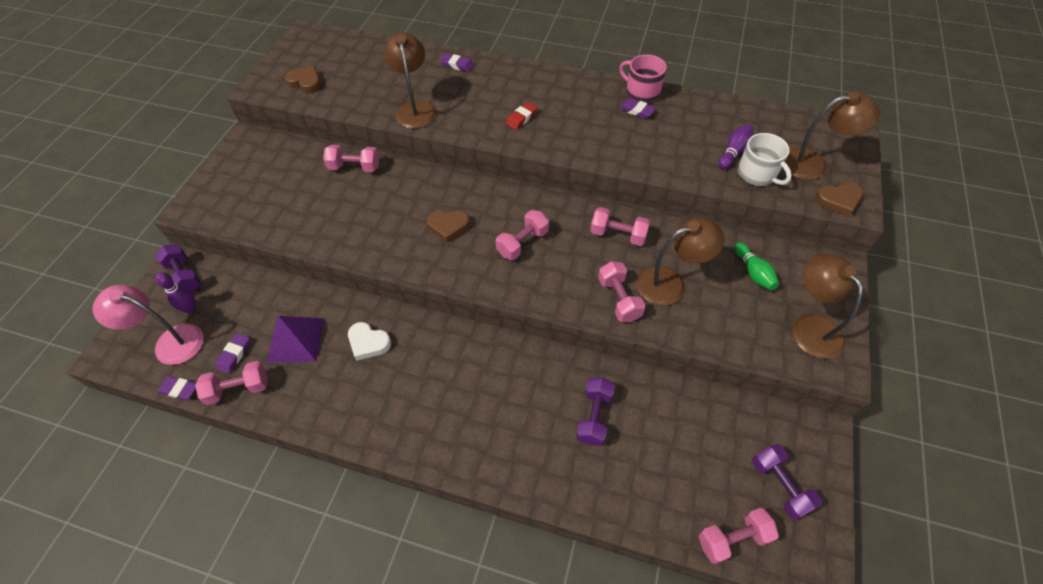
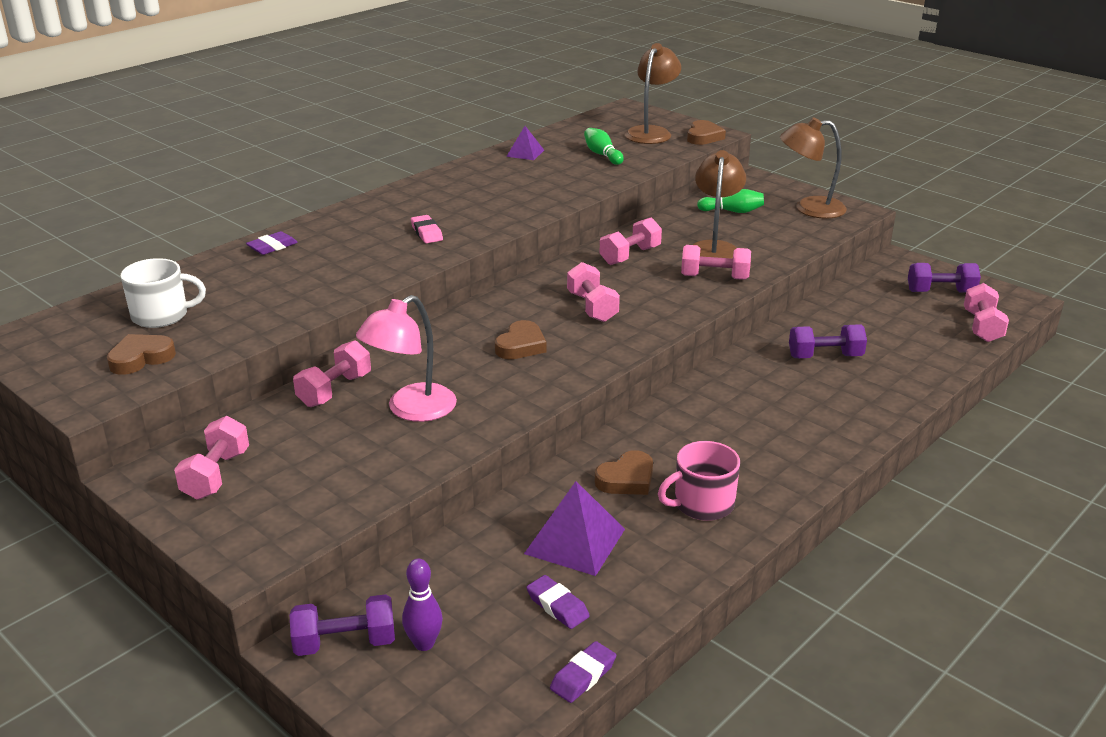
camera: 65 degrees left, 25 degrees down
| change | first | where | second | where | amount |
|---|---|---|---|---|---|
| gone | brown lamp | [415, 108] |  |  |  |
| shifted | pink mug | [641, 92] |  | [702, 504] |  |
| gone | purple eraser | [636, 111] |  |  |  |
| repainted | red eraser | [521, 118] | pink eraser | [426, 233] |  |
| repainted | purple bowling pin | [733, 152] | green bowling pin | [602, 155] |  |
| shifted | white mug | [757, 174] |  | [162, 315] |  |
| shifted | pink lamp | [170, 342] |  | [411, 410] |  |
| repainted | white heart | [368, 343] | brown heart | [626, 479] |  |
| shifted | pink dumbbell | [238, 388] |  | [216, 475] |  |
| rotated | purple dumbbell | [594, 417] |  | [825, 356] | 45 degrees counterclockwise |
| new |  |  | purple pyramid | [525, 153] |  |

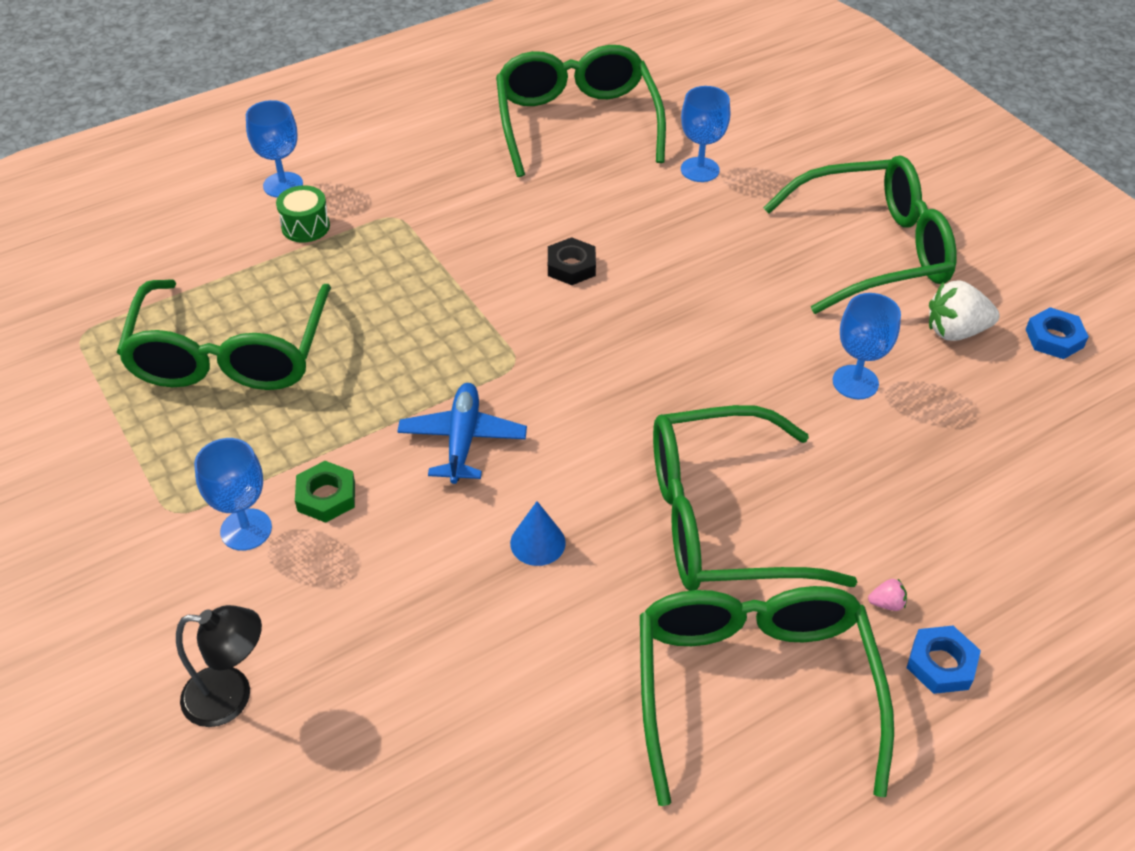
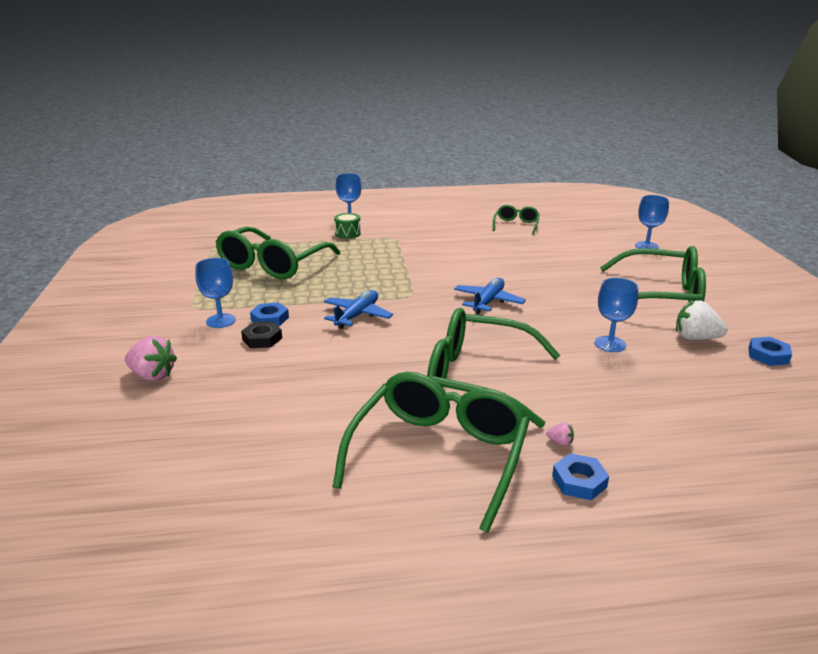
camera: 25 degrees right, 20 degrees down
| change | first | where | second | where | amount |
|---|---|---|---|---|---|
| scaled | green glasses | [577, 123] |  | [516, 225] | x0.49 |
| shifted | blue goblet | [700, 170] |  | [646, 246] |  |
| shifted | black nut | [571, 266] |  | [262, 339] |  |
| repainted | green nut | [326, 496] | blue nut | [270, 319] |  |
| gone | blue cone | [537, 543] |  |  |  |
| swapped | black lamp | [231, 696] | pink strawberry | [153, 375] |  |
| new |  |  | blue plane | [488, 302] |  |

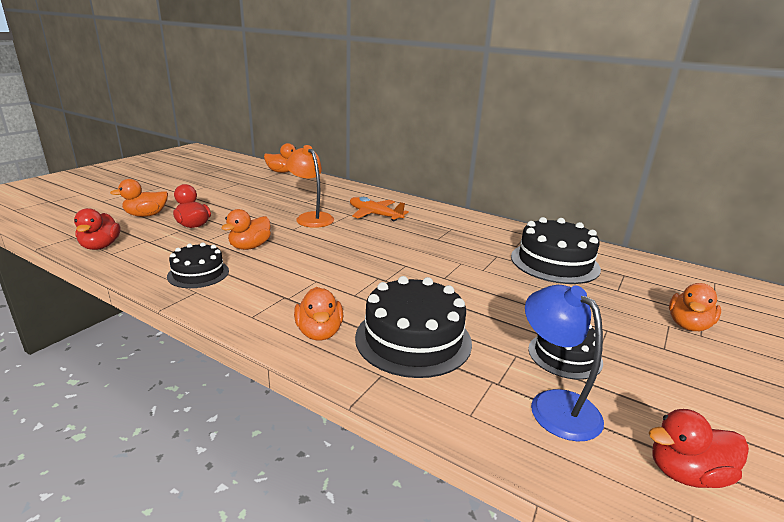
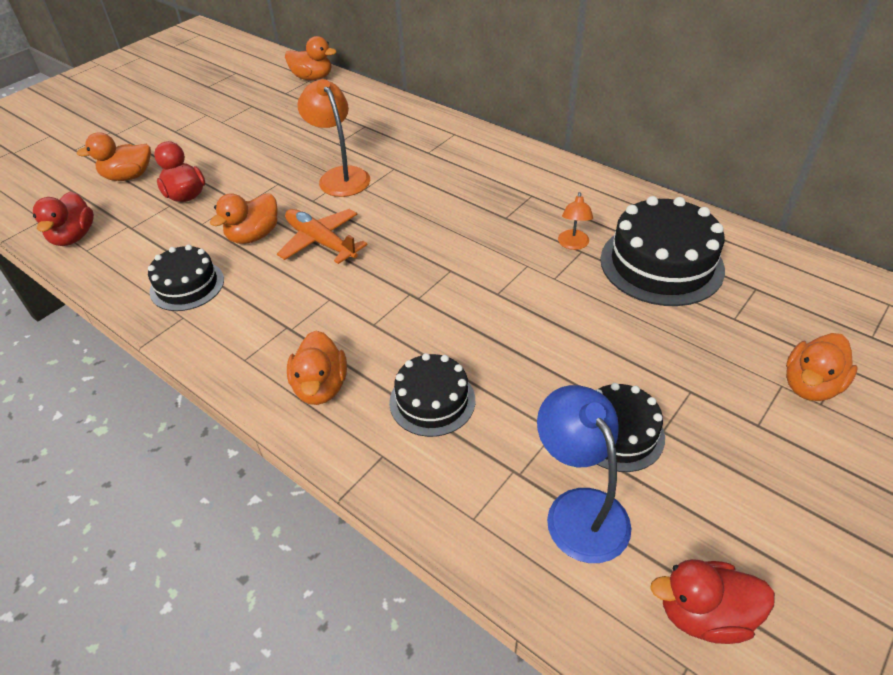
camera: 10 degrees right, 20 degrees up
| change | first | where | second | where | amount |
|---|---|---|---|---|---|
| shifted | orange plane | [375, 215] |  | [321, 242] |  |
| scaled | black cake | [413, 339] |  | [432, 401] | x0.60 |
| new |  |  | orange lamp | [573, 244] |  |

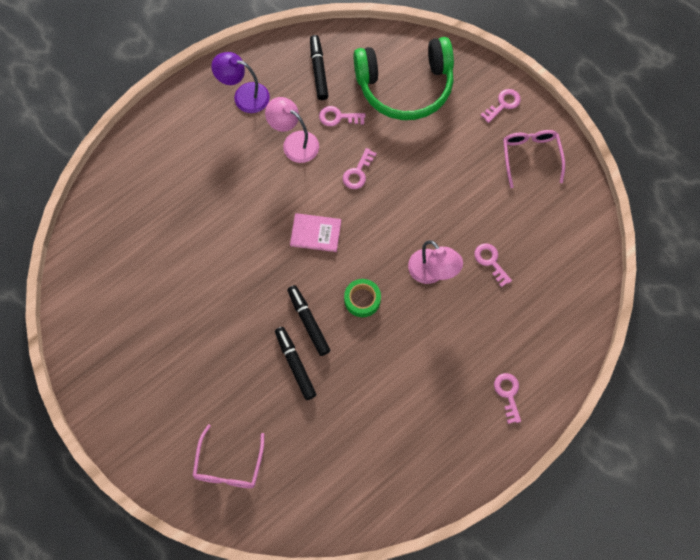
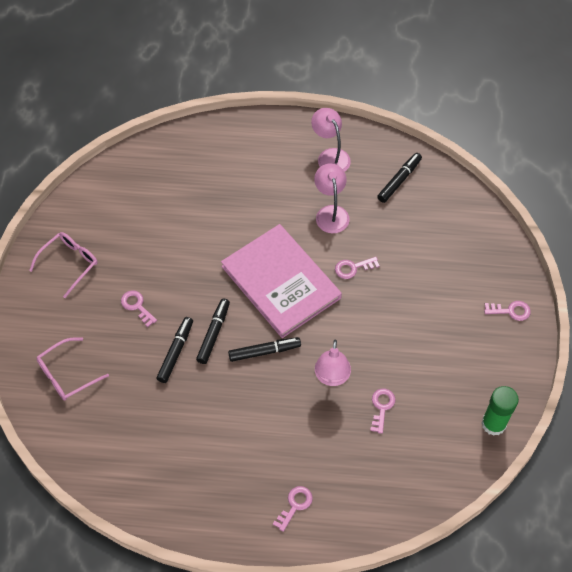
camera: 45 degrees right, 10 degrees down
| change | first | where | second | where | amount |
|---|---|---|---|---|---|
| gone | green headphones | [405, 86] |  |  |  |
| repainted | purple lamp | [244, 96] | pink lamp | [330, 156] |  |
| shifted | pink key | [338, 117] |  | [137, 306] |  |
| shifted | pink glasses | [531, 156] |  | [69, 264] |  |
| scaled | pink book | [315, 233] |  | [281, 282] | x2.32 |
| swapped | green tape | [362, 300] | black marker | [264, 351] |  |
| new |  |  | green glue stick | [493, 424] |  |

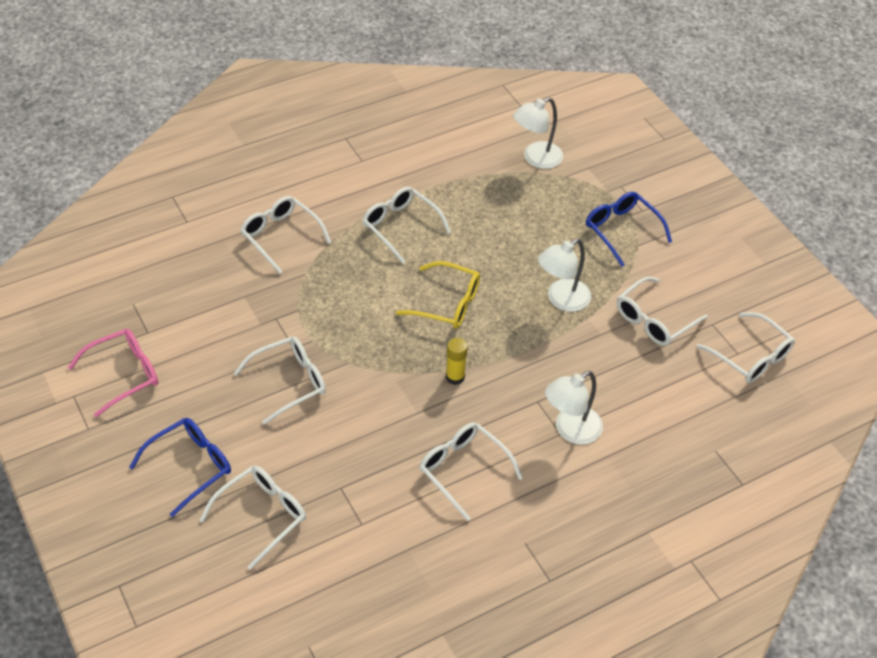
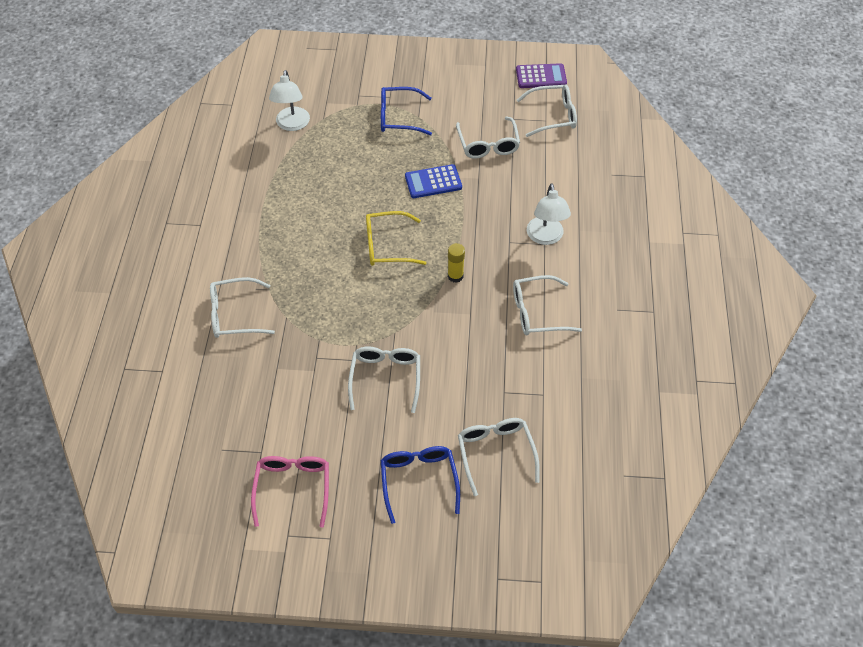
camera: 55 degrees left, 5 degrees up
| change | first | where | second | where | amount |
|---|---|---|---|---|---|
| gone | white glasses | [400, 226] |  |  |  |
| swapped | white lamp | [561, 300] | blue calculator | [433, 182] |  |
| rotated | yellow glasses | [448, 304] |  | [386, 246] | 150 degrees counterclockwise |
| new |  |  | purple calculator | [541, 76] |  |

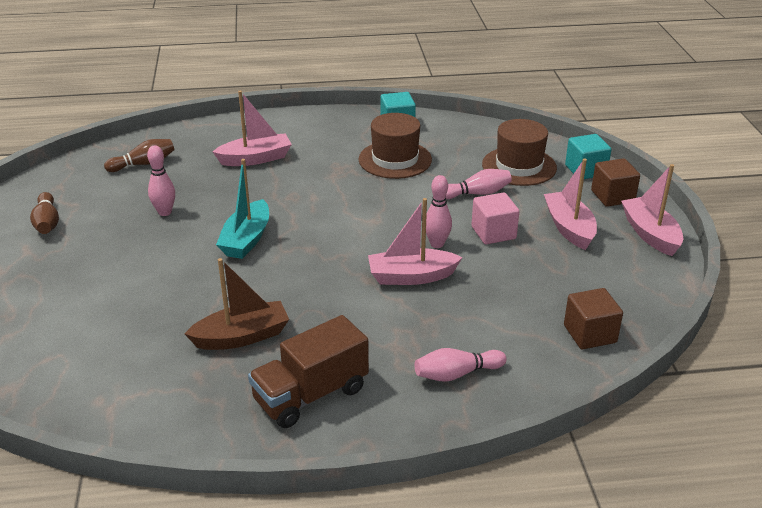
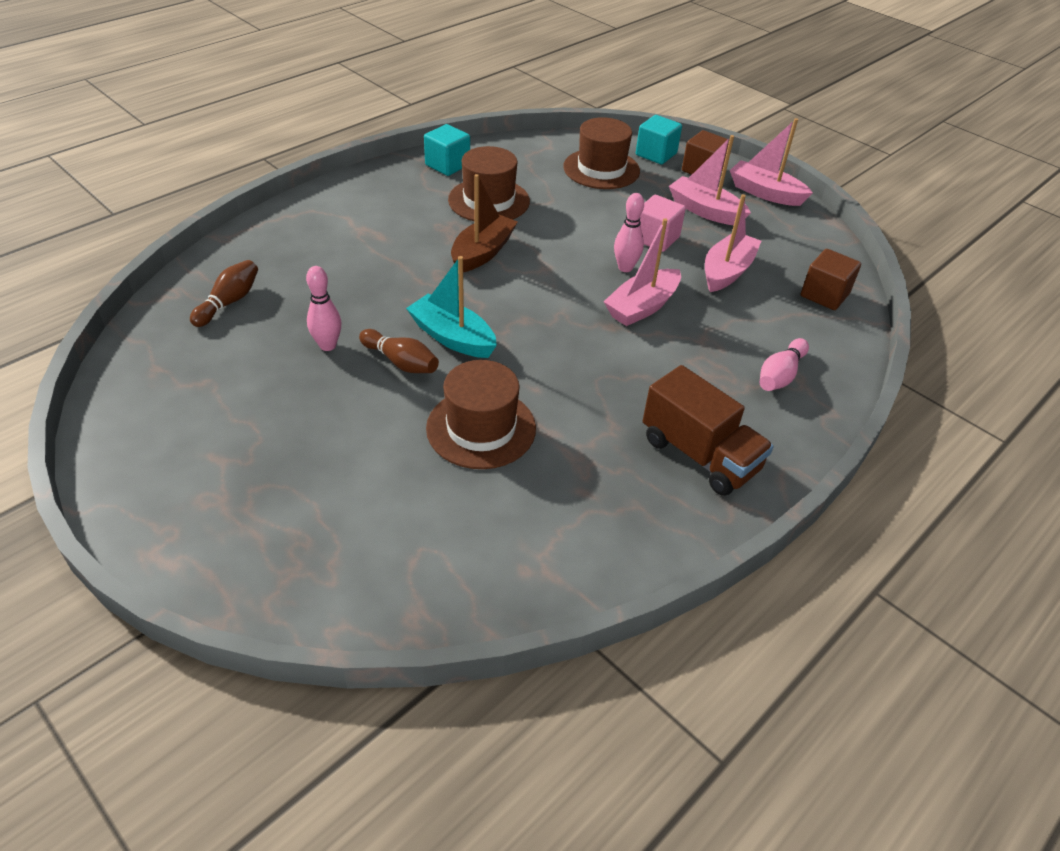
camera: 40 degrees left, 10 degrees up
| change | first | where | second | where | amount |
|---|---|---|---|---|---|
| shifted | pink boat | [255, 159] |  | [727, 271] |  |
| rotated | turquoise boat | [246, 239] |  | [452, 337] | 150 degrees clockwise |
| gone | pink bowling pin | [477, 193] |  |  |  |
| shifted | brown bowling pin | [47, 223] |  | [401, 362] |  |
| shifted | brown boat | [242, 337] |  | [482, 252] |  |
| rotated | brown truck | [311, 395] |  | [699, 454] | 60 degrees counterclockwise |
| new |  |  | brown hat | [481, 428] |  |

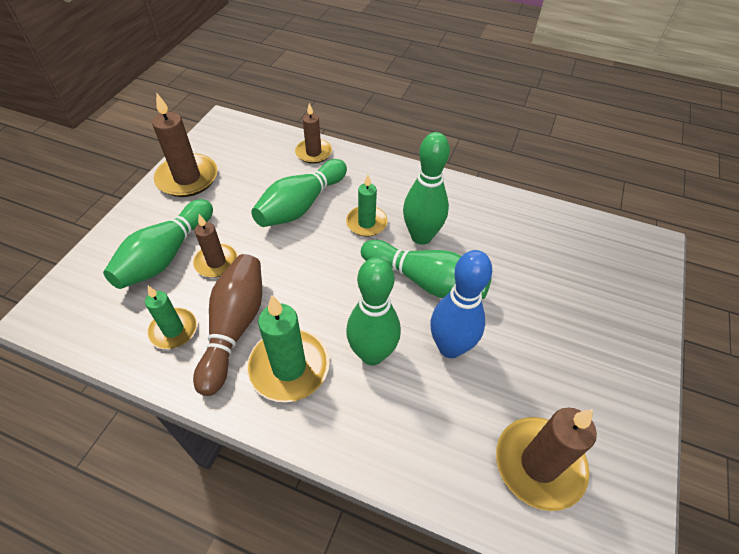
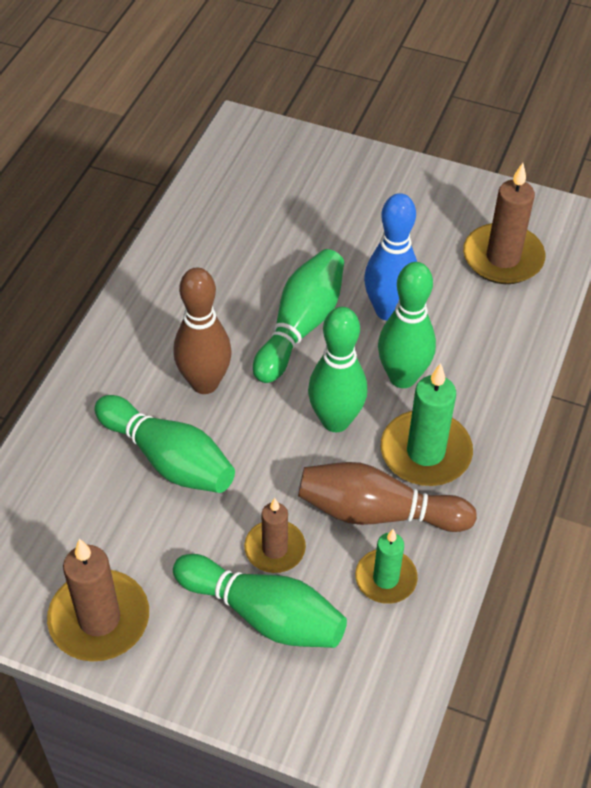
camera: 90 degrees left, 0 degrees up
| change | first | where | second | where | amount |
|---|---|---|---|---|---|
| gone | brown candle | [313, 153] |  |  |  |
| shifted | green bowling pin | [421, 236] |  | [335, 421] |  |
| swapped | green candle | [366, 223] | brown bowling pin | [204, 383] |  |

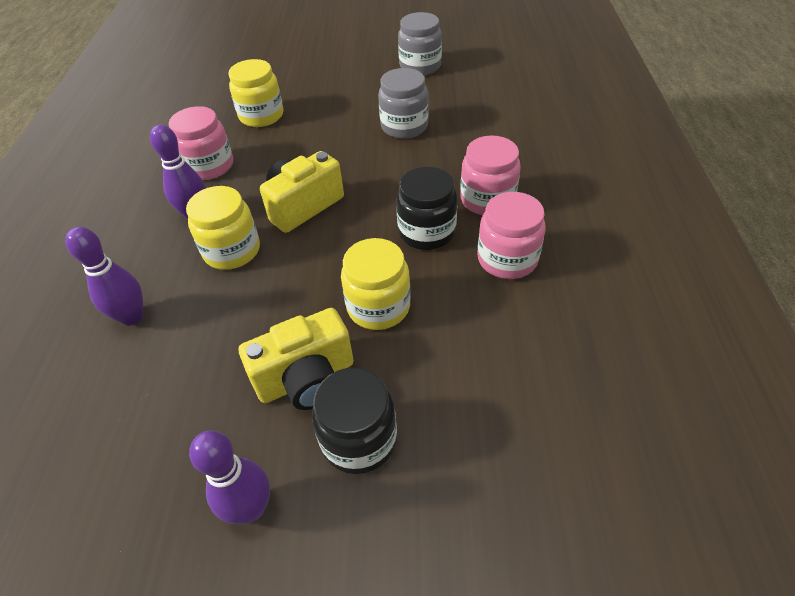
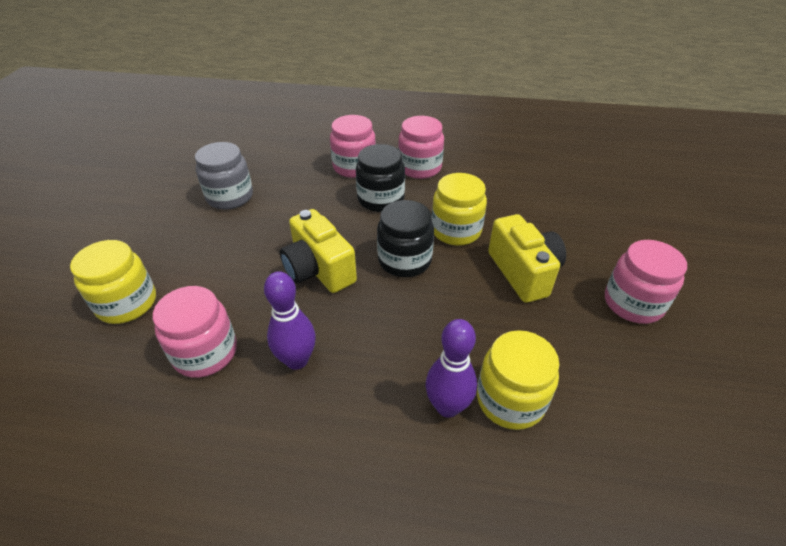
camera: 85 degrees left, 5 degrees down
| change | first | where | second | where | amount |
|---|---|---|---|---|---|
| gone | grey jar | [420, 66] |  |  |  |
| shifted | yellow jar | [232, 251] |  | [510, 400] |  |
| shifted | black jar | [359, 439] |  | [404, 260] |  |
| swapped | purple bowling pin | [251, 508] | pink jar | [633, 303] |  |

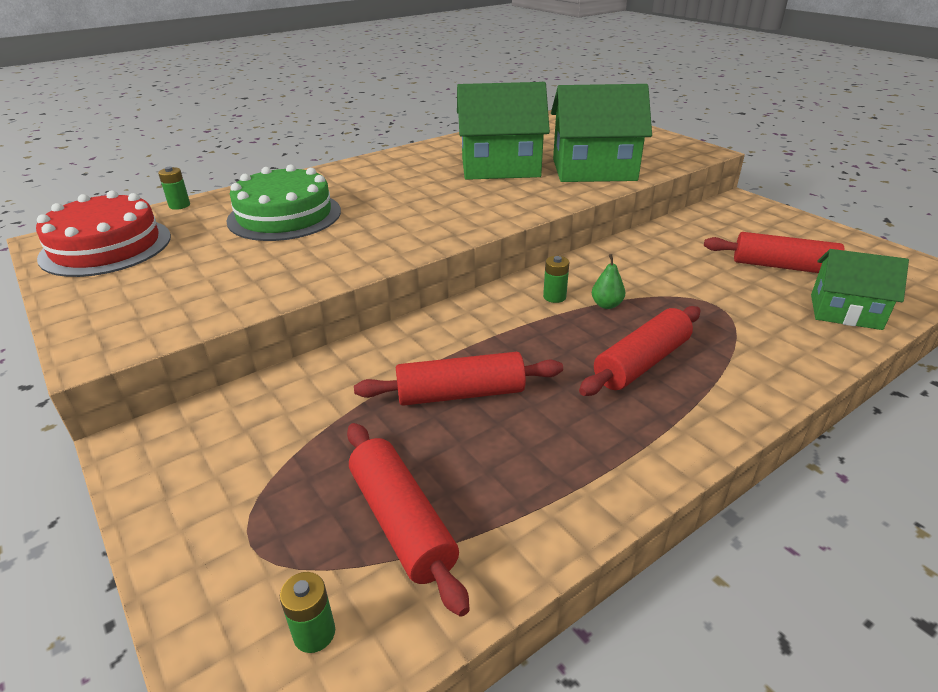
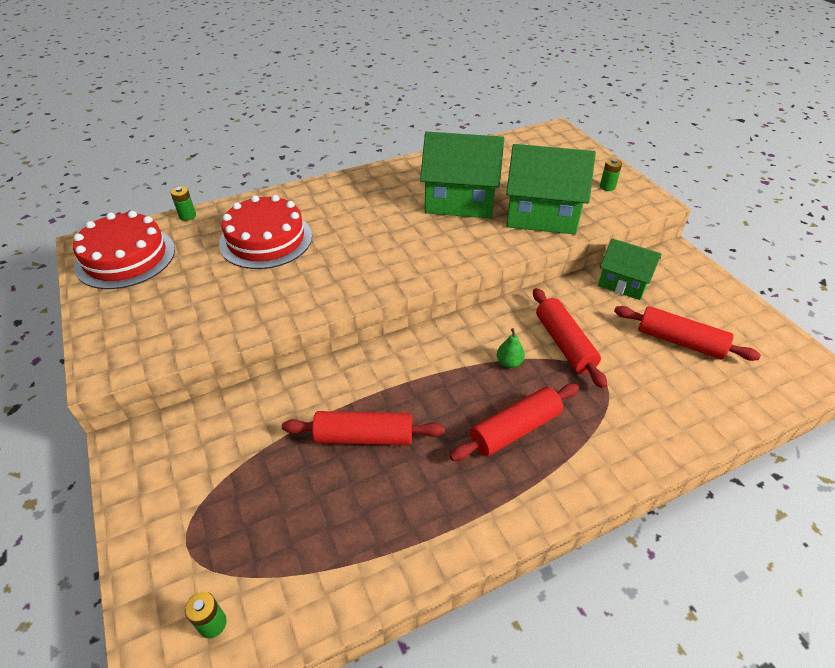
camera: 10 degrees right, 10 degrees up
| change | first | where | second | where | amount |
|---|---|---|---|---|---|
| repainted | green cake | [284, 215] | red cake | [266, 239] |  |
| shifted | green house | [845, 312] |  | [623, 283] |  |
| shifted | green battery | [554, 297] |  | [607, 187] |  |
| shifted | red rolling pin | [401, 522] |  | [564, 343] |  |

